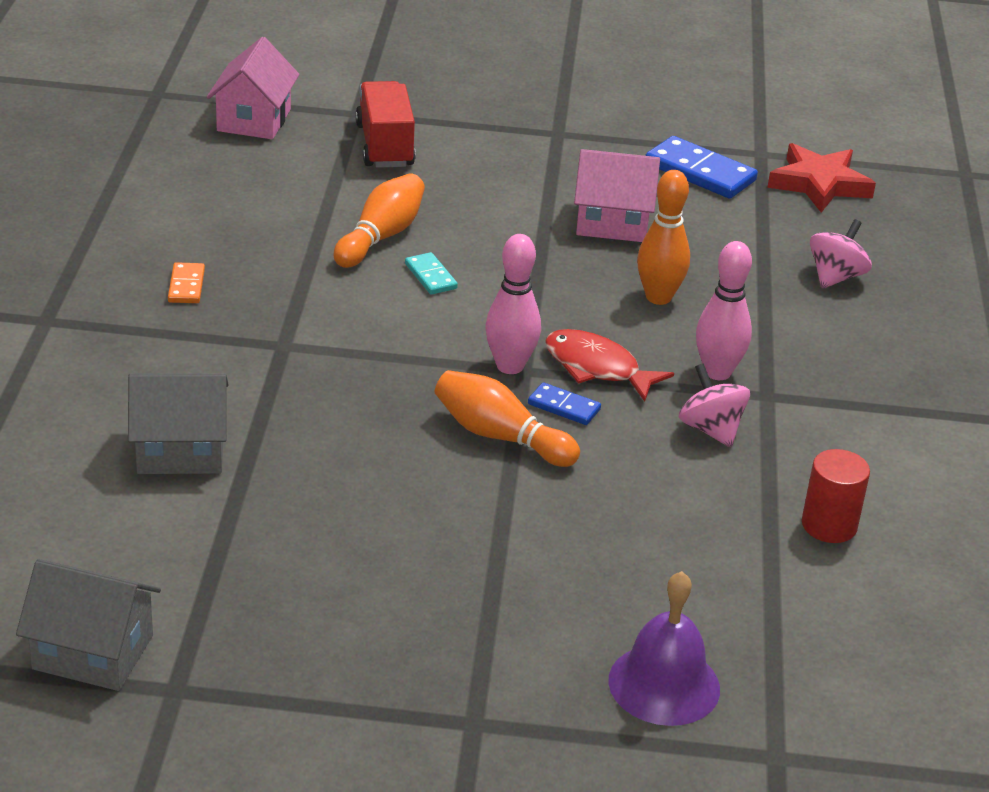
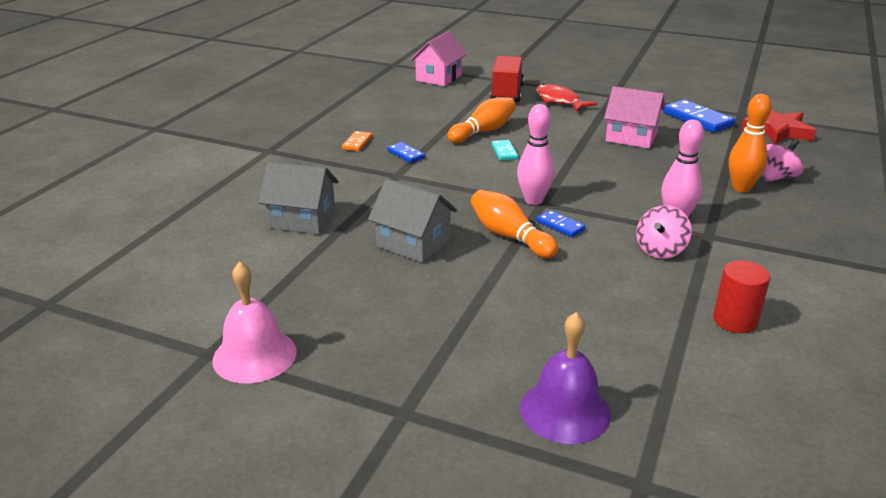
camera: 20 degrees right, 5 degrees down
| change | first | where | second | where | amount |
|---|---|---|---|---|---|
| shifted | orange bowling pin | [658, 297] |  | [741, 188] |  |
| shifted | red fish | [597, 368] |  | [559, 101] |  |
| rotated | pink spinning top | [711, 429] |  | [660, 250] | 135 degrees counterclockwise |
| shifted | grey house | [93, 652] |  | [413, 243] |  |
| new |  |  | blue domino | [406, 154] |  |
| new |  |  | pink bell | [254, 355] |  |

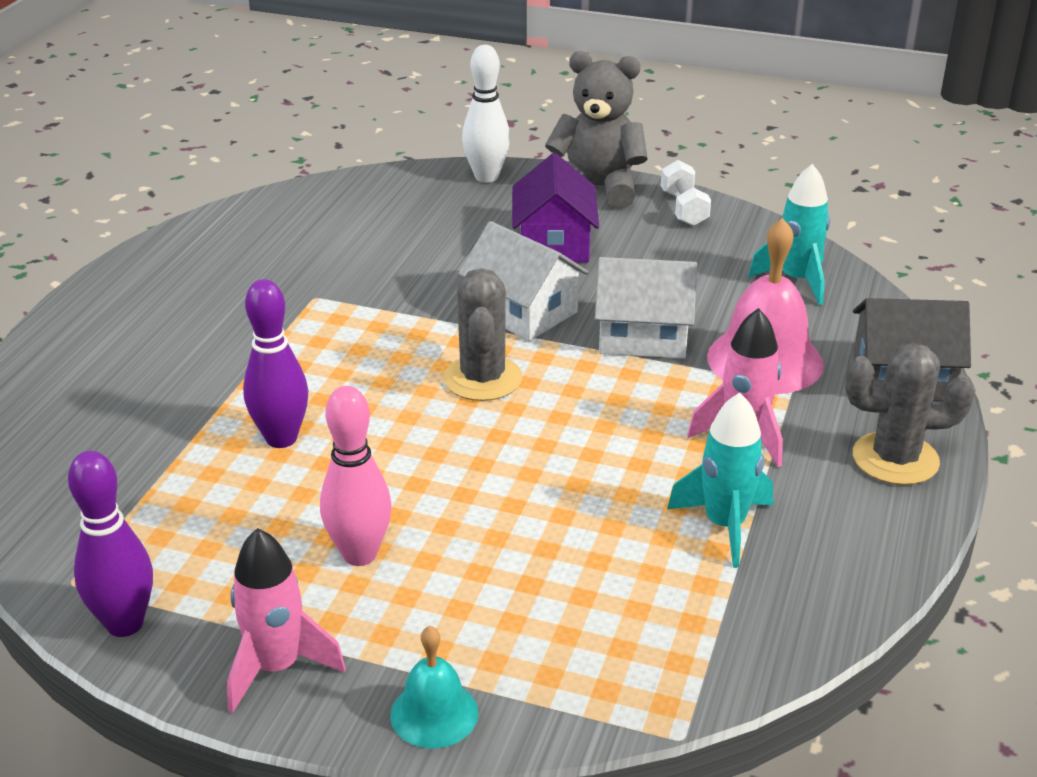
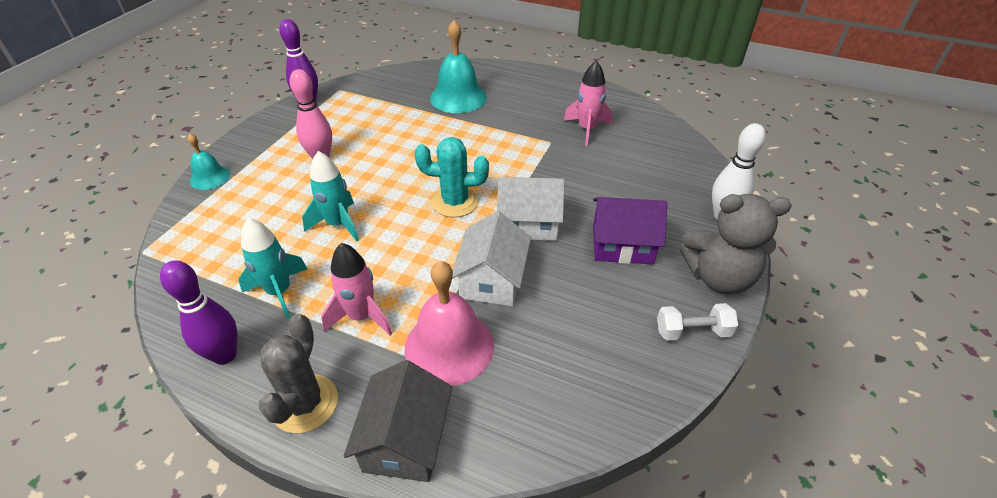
camera: 95 degrees right, 10 degrees up
| change | first | where | second | where | amount |
|---|---|---|---|---|---|
| rotated | grey teddy bear | [597, 188] |  | [718, 277] | 75 degrees clockwise |
| shifted | turquoise rocket | [796, 280] |  | [338, 224] |  |
| rotated | white house | [523, 311] |  | [529, 223] | 45 degrees clockwise |
| repainted | grey cactus | [482, 379] | turquoise cactus | [455, 202] |  |
| shifted | purple bowling pin | [281, 438] |  | [224, 355] |  |
| shifted | pink rocket | [277, 667] |  | [587, 129] |  |
| new |  |  | turquoise bell | [458, 97] |  |

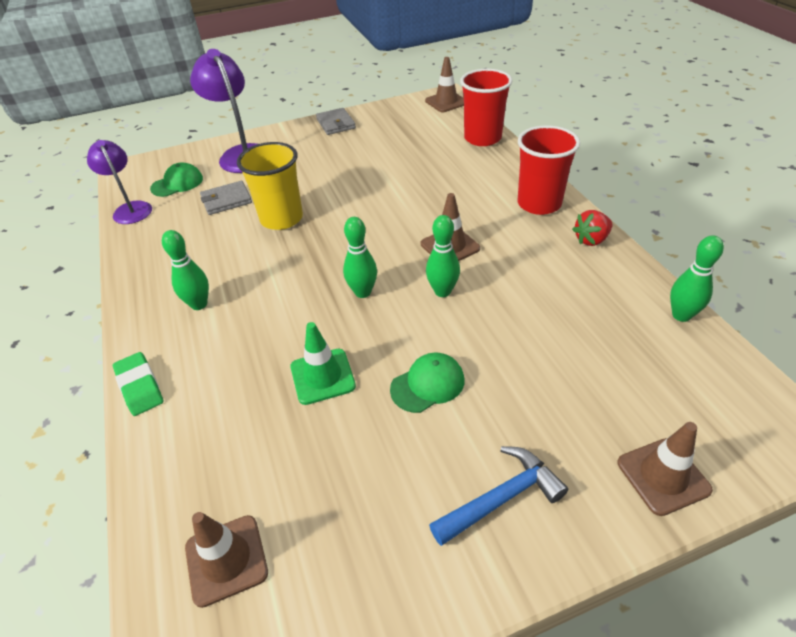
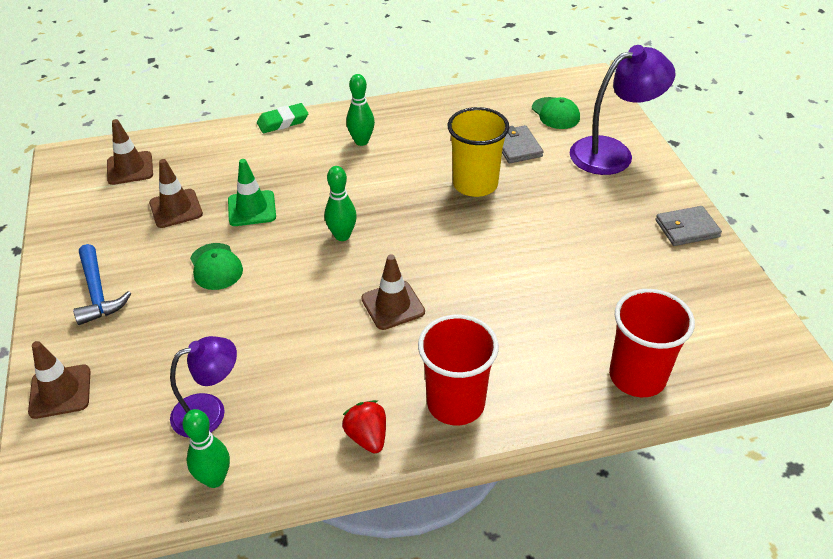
camera: 95 degrees right, 0 degrees up
| change | first | where | second | where | amount |
|---|---|---|---|---|---|
| shifted | brown traffic cone | [446, 102] |  | [176, 209] |  |
| shifted | purple lamp | [130, 209] |  | [209, 411] |  |
| gone | green bowling pin | [442, 291] |  |  |  |

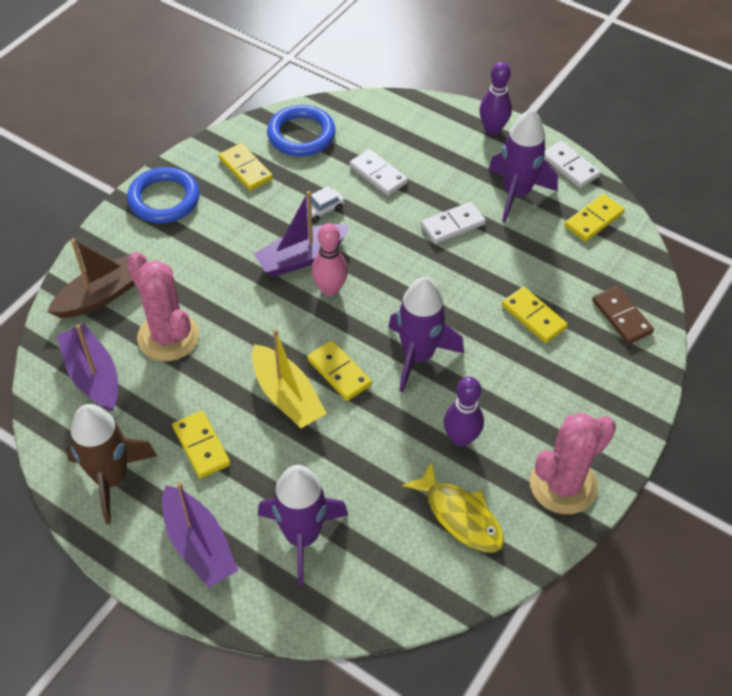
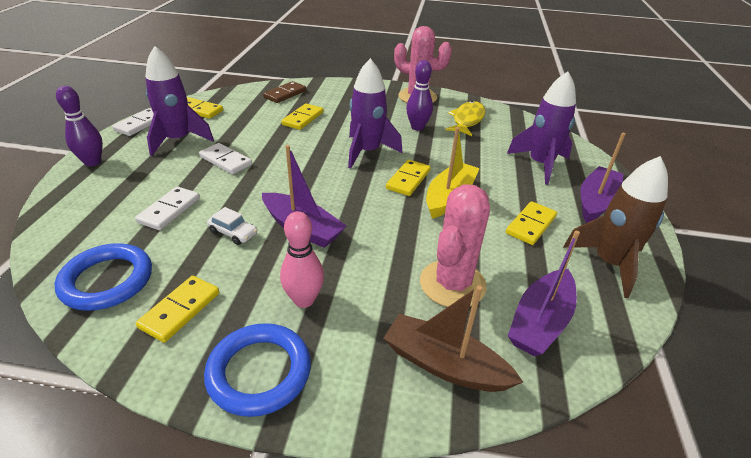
camera: 115 degrees left, 15 degrees down
| change | first | where | second | where | amount |
|---|---|---|---|---|---|
| shifted | pink bowling pin | [330, 289] |  | [304, 300] |  |

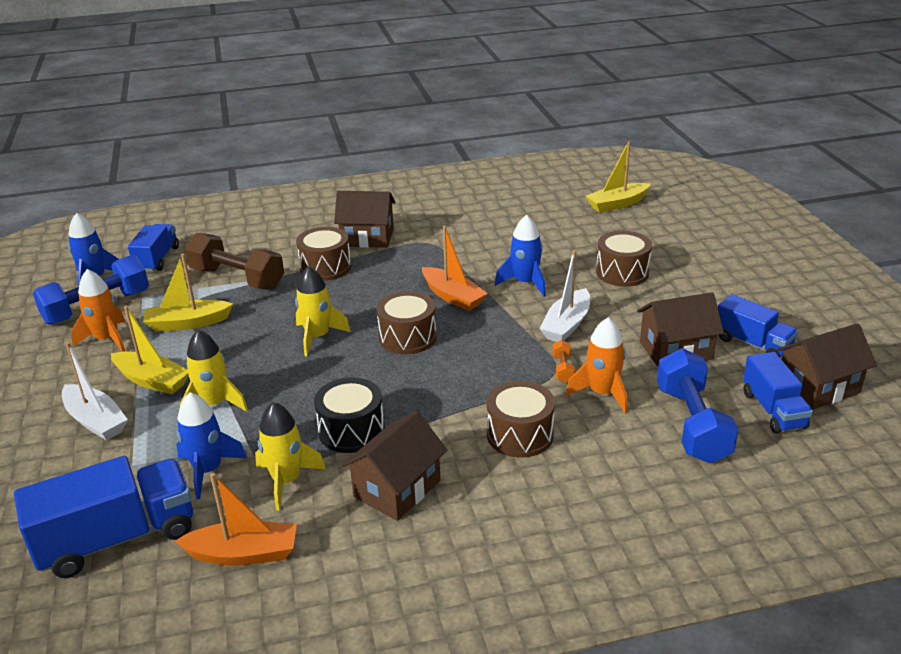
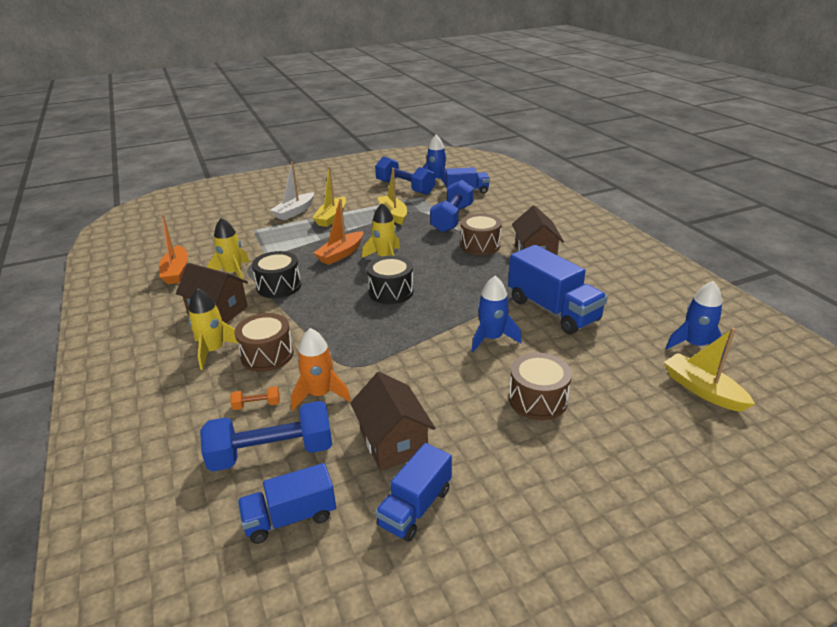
camera: 80 degrees right, 0 degrees up
| change | first | where | second | where | amount |
|---|---|---|---|---|---|
| shifted | orange boat | [453, 296] |  | [341, 254] |  |
| repainted | brown dumbbell | [237, 278] | blue dumbbell | [452, 218] |  |
| gone | white boat | [566, 325] |  |  |  |
| gone | orange rocket | [107, 339] |  |  |  |
| repainted | brown drum | [407, 337] | black drum | [391, 291] |  |
| gone | brown house | [818, 387] |  |  |  |
| shifted | yellow rocket | [214, 404] |  | [213, 351] |  |
| shifted | orange dumbbell | [563, 369] |  | [257, 405] |  |
| shifted | blue rocket | [208, 470] |  | [694, 345] |  |
| shifted | blue truck | [117, 538] |  | [553, 310] |  |

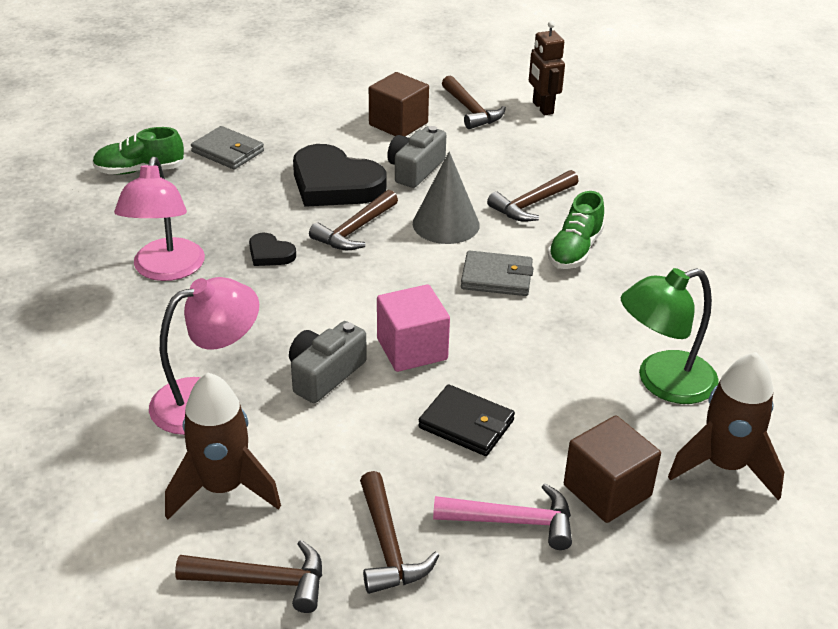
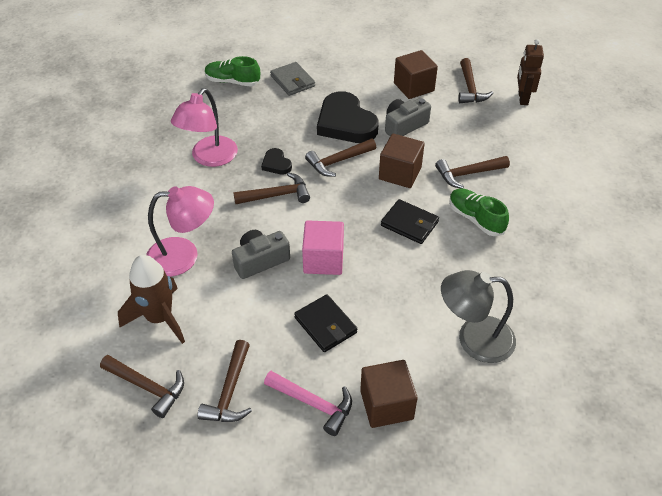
camera: 25 degrees right, 10 degrees up
| change | first | where | second | where | amount |
|---|---|---|---|---|---|
| swapped | grey cone | [446, 224] | brown cube | [400, 173] |  |
| rotated | green shoe | [575, 250] |  | [475, 219] | 90 degrees clockwise |
| repainted | grey wallet | [496, 277] | black wallet | [409, 224] |  |
| repainted | green lamp | [662, 382] | grey lamp | [474, 339] |  |
| gone | brown rocket | [724, 466] |  |  |  |
| new |  |  | brown hammer | [277, 195] |  |

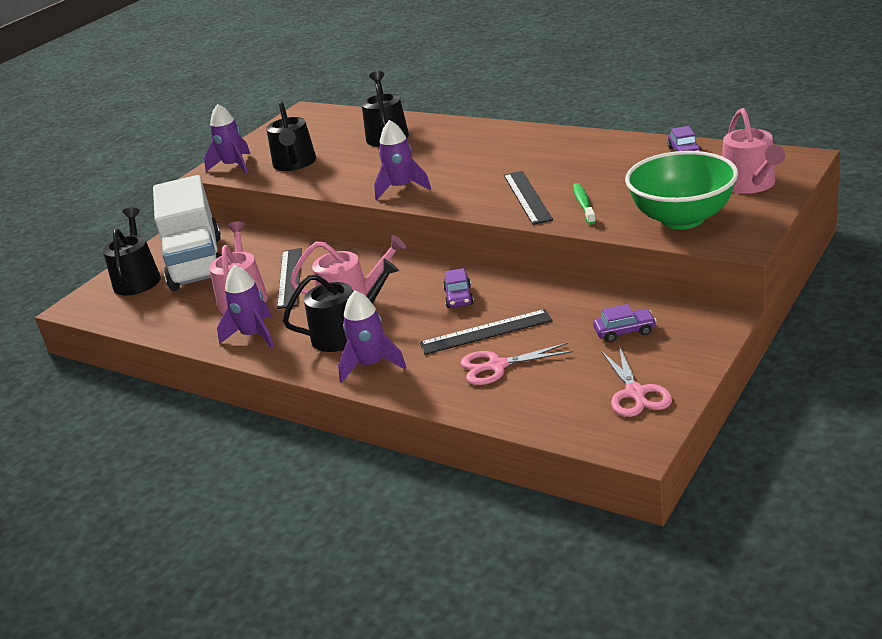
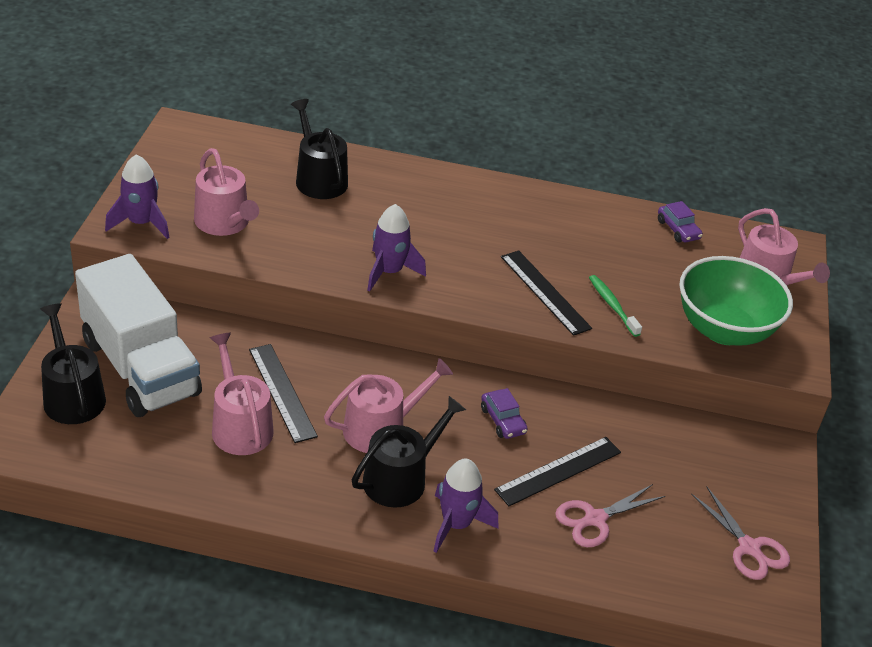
camera: 30 degrees left, 10 degrees up
| change | first | where | second | where | amount |
|---|---|---|---|---|---|
| repainted | black watering can | [295, 163] | pink watering can | [225, 223] |  |
| gone | purple rocket | [254, 335] |  |  |  |
| gone | purple car | [625, 331] |  |  |  |

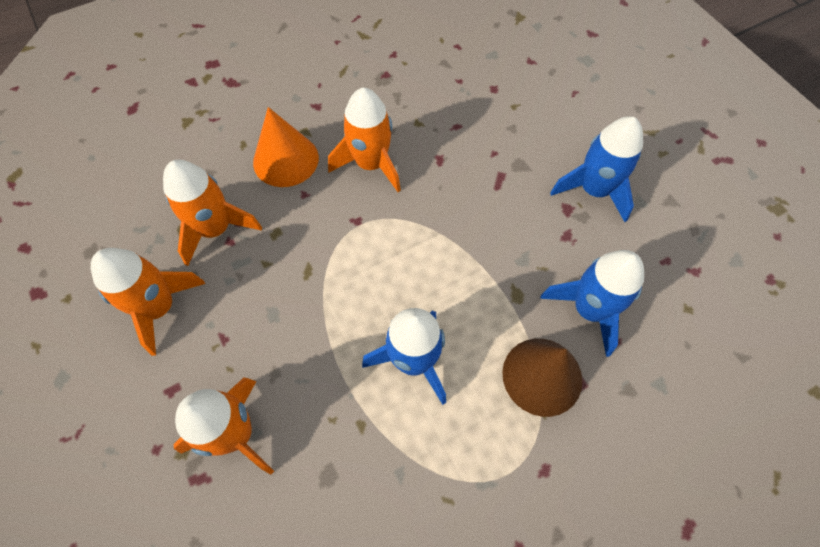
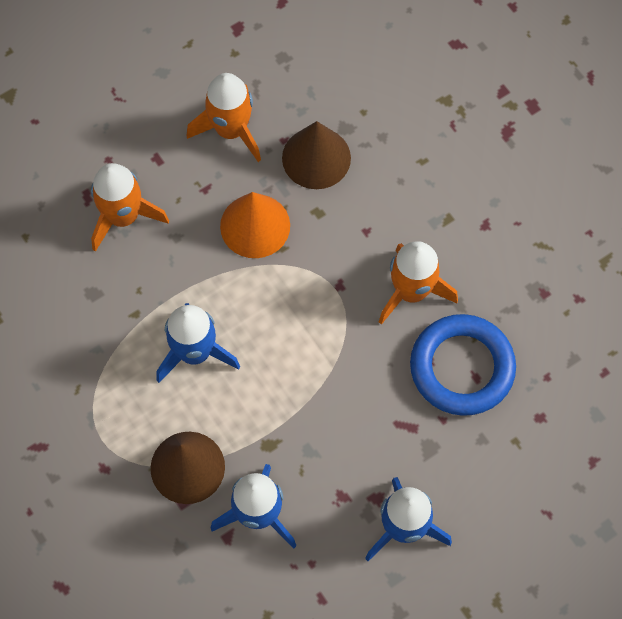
camera: 85 degrees right, 5 degrees up
| change | first | where | second | where | amount |
|---|---|---|---|---|---|
| shifted | orange cone | [286, 160] |  | [255, 225] |  |
| swapped | orange rocket | [215, 229] | brown cone | [316, 158] |  |
| new |  |  | blue ring | [462, 367] |  |

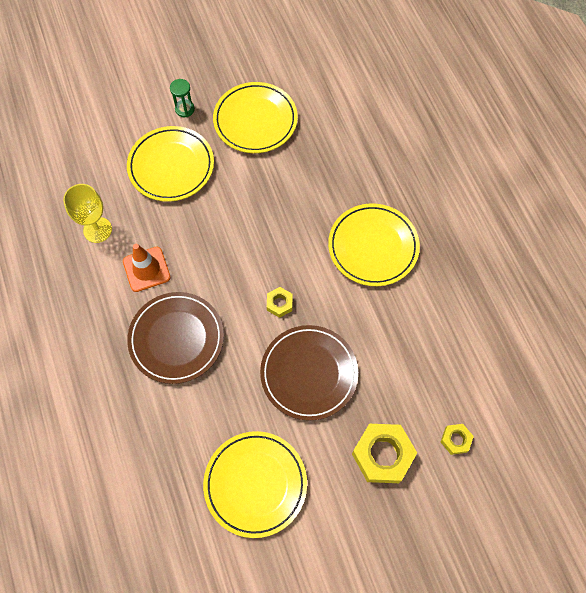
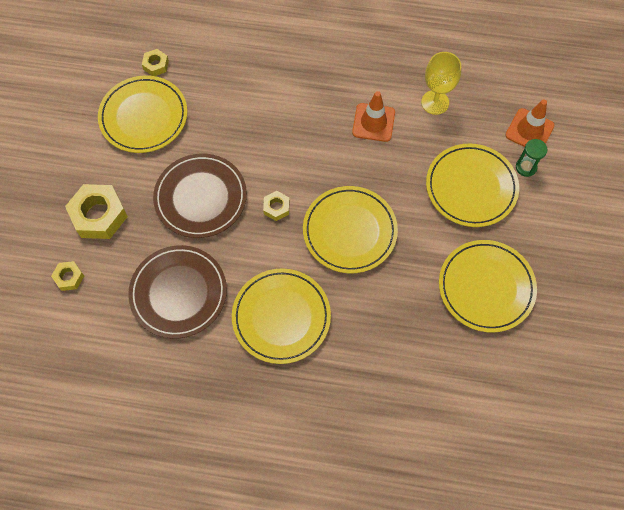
camera: 120 degrees right, 0 degrees up
| change | first | where | second | where | amount |
|---|---|---|---|---|---|
| shifted | green hourglass | [185, 109] |  | [526, 167] |  |
| shifted | brown plate | [176, 339] |  | [178, 293] |  |
| new |  |  | yellow nut | [156, 65] |  |
| new |  |  | orange traffic cone | [529, 130] |  |
| new |  |  | yellow plate | [349, 231] |  |

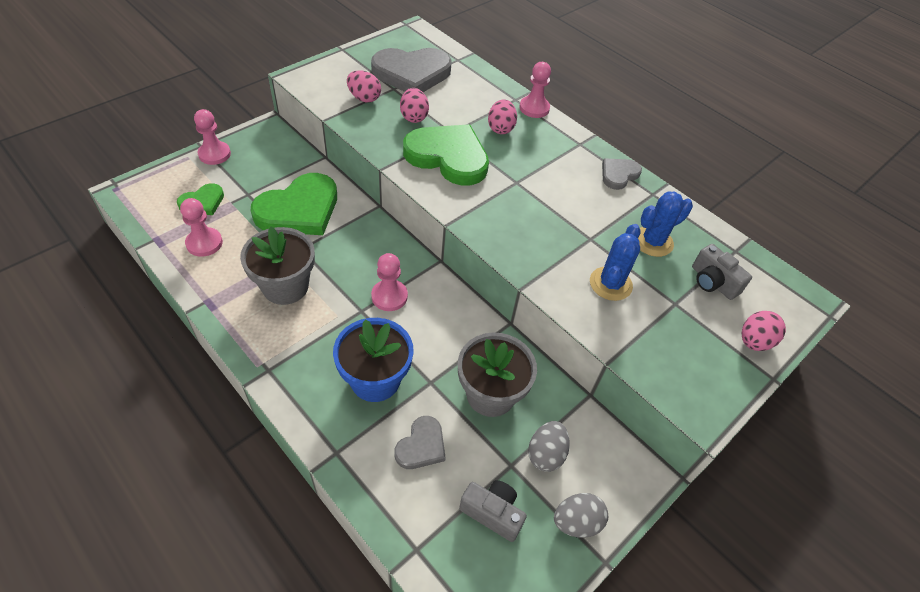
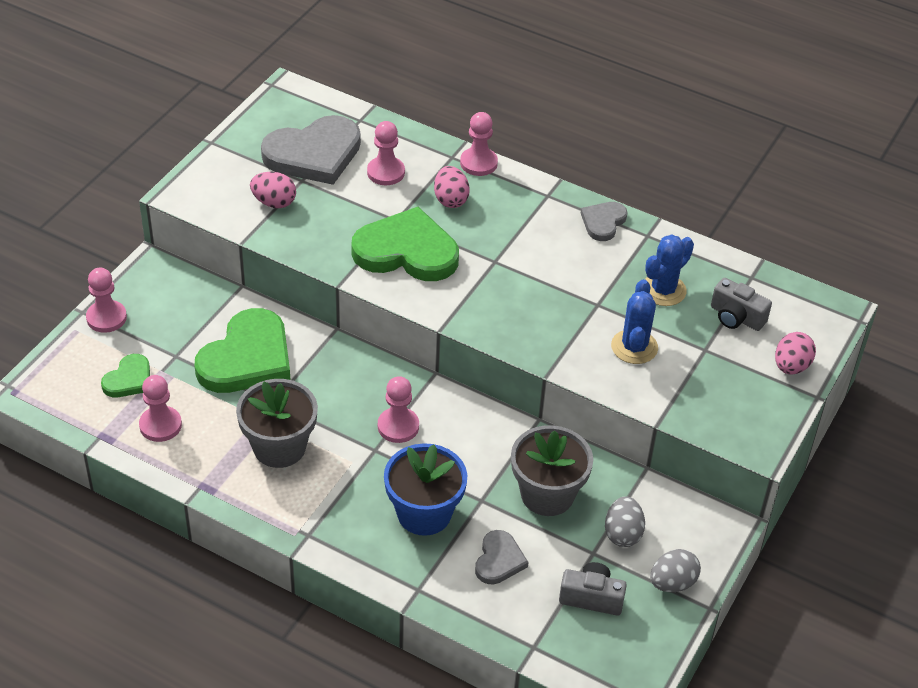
camera: 15 degrees left, 5 degrees down
| change | first | where | second | where | amount |
|---|---|---|---|---|---|
| gone | pink egg | [414, 117] |  |  |  |
| new |  |  | pink pawn | [386, 172] |  |

